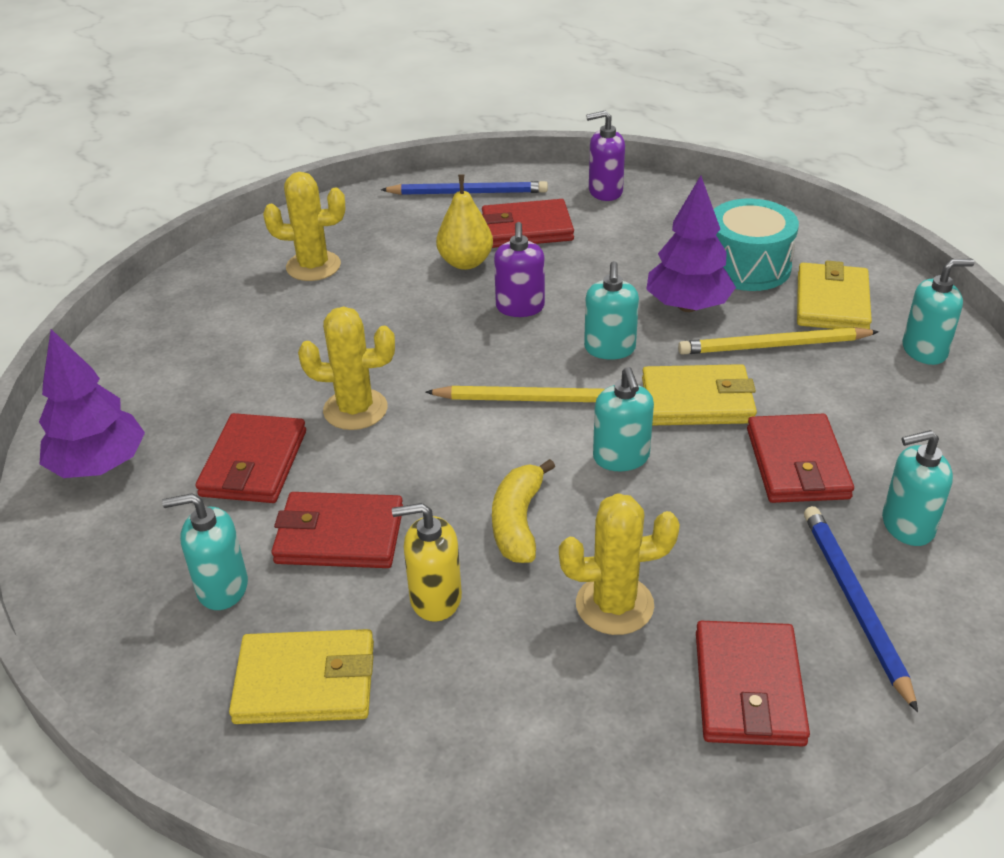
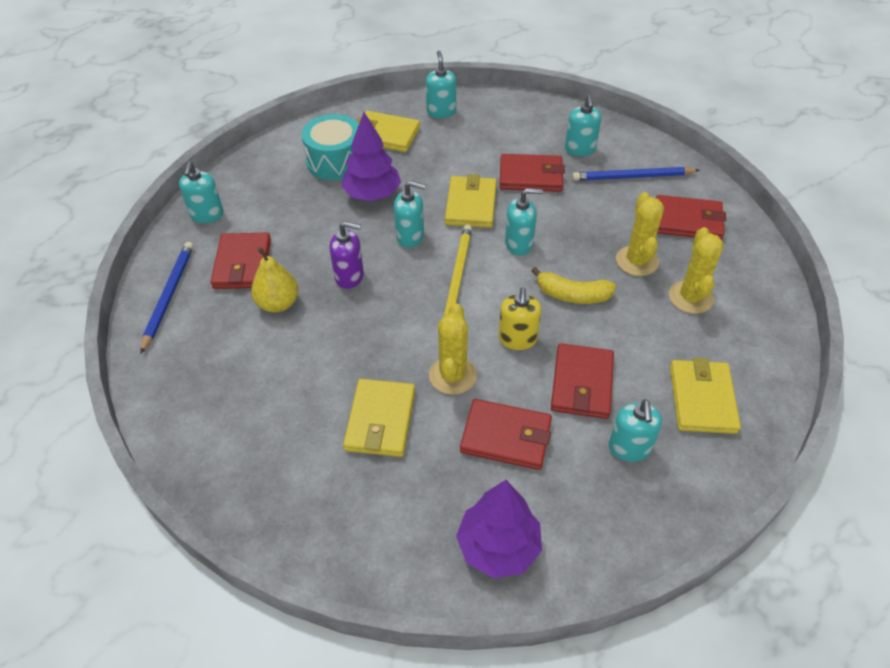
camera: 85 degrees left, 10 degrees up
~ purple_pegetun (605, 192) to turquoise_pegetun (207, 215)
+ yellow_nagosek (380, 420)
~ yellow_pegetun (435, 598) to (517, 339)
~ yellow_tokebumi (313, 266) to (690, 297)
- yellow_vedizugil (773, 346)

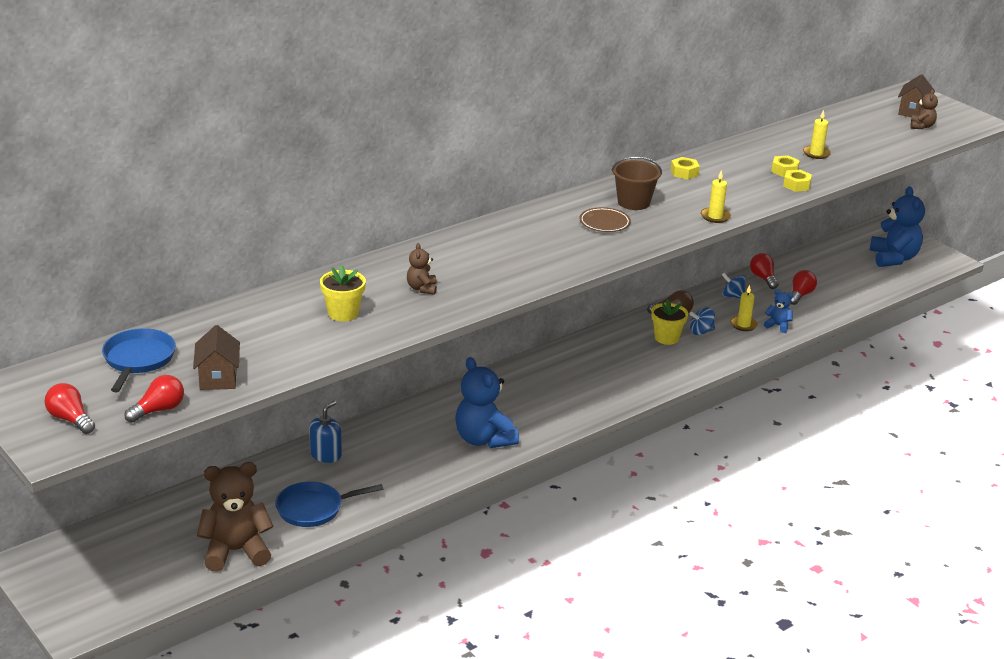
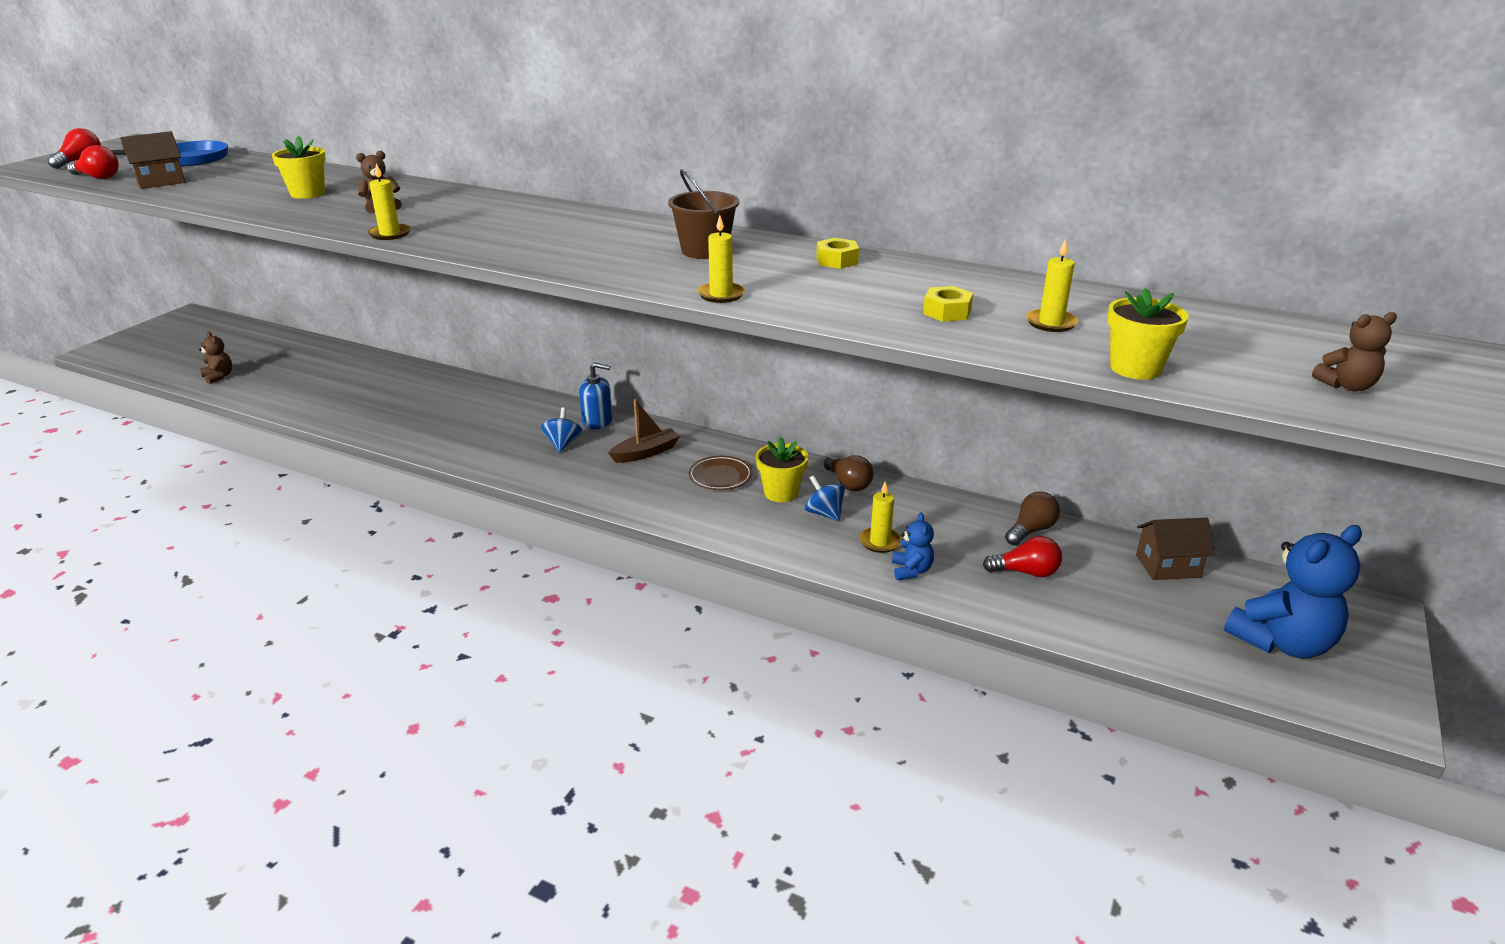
camera: 65 degrees right, 0 degrees up
~ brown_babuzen (235, 551) = (219, 377) x0.48
+ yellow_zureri (390, 234)
~ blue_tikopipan (732, 296) to (563, 444)
~ blue_pegetun (326, 455) to (597, 421)
+ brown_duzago (646, 453)
~ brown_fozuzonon (604, 223) to (720, 476)
~ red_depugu (763, 278) to brown_depugu (1031, 530)
+ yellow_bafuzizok (1135, 368)
~ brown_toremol (913, 111) to (1167, 566)
- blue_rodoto (313, 509)
- blue_babuzen (483, 439)
- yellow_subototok (796, 185)

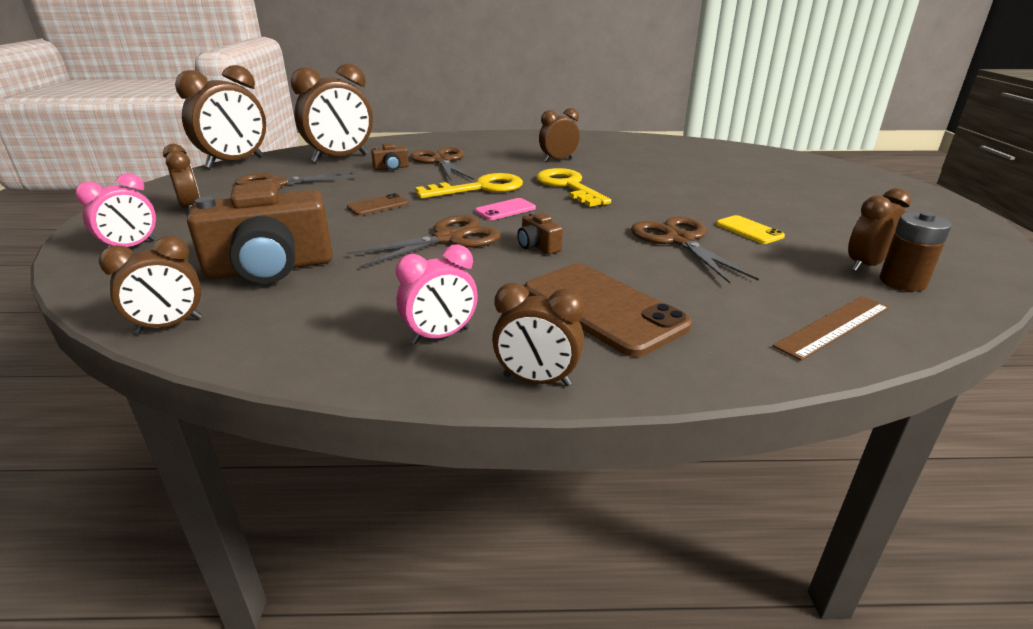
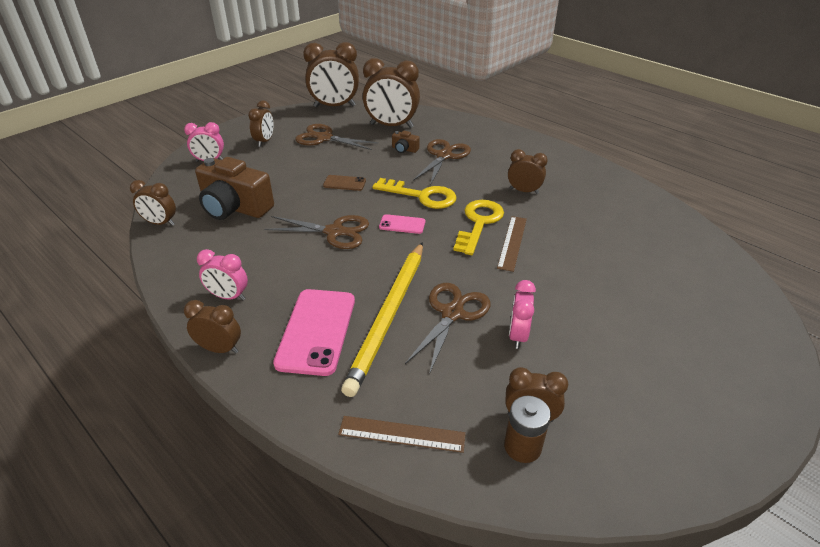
camera: 45 degrees right, 10 degrees up
~ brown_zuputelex (537, 380) = (220, 349) 135 degrees clockwise
~ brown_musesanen (603, 308) to pink_musesanen (316, 331)
+ yellow_vedizugil (389, 316)
+ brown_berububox (512, 242)
~ yellow_musesanen (749, 230) to pink_zuputelex (518, 335)
- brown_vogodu (538, 246)

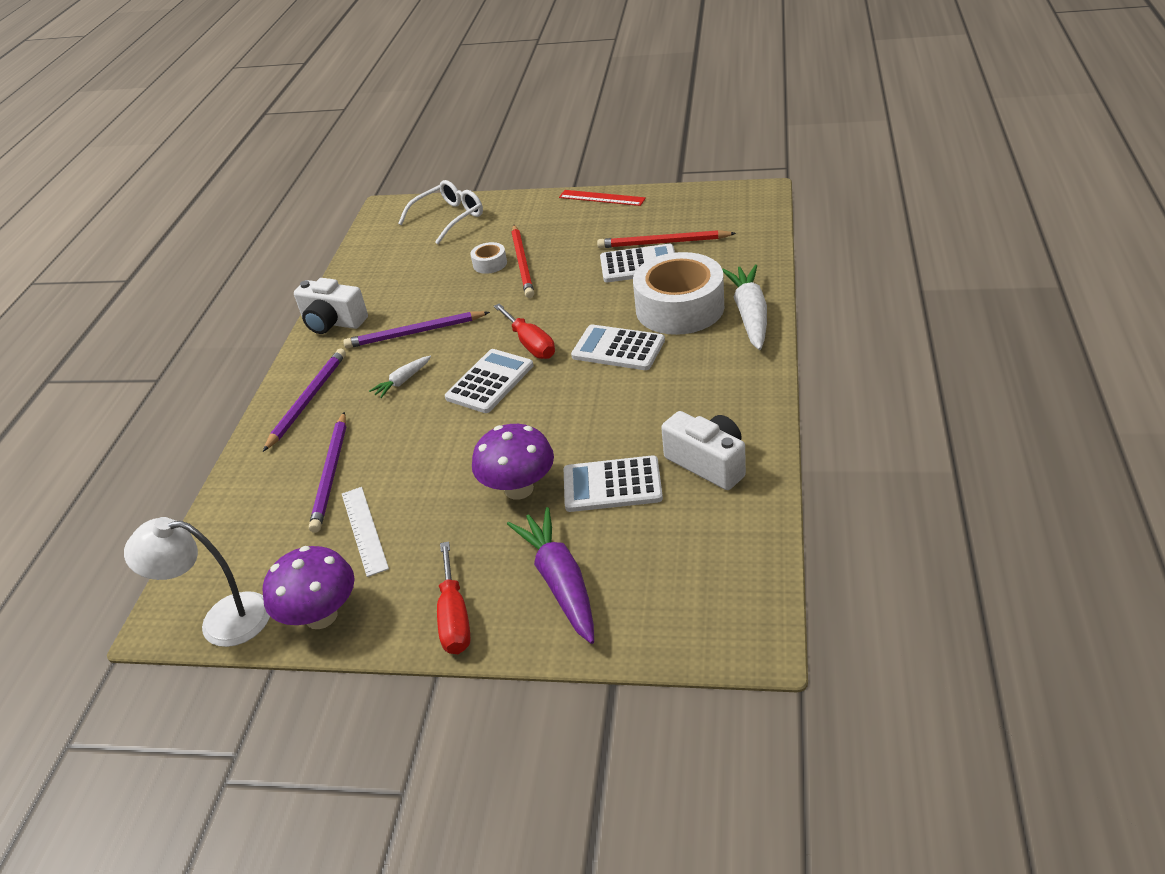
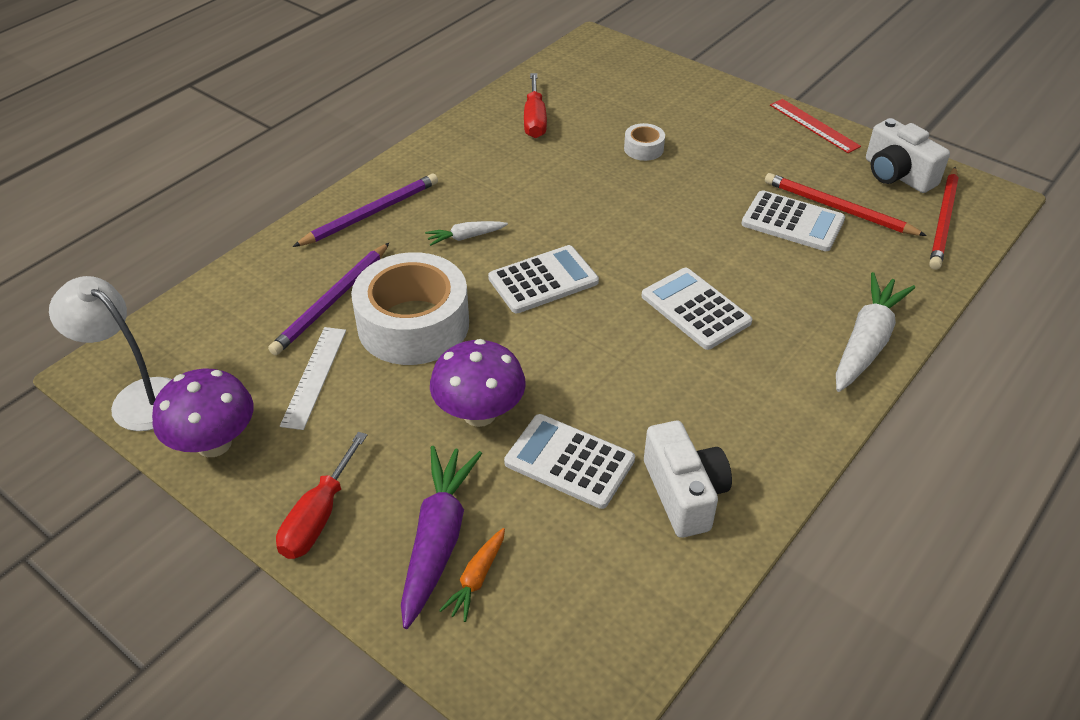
camera: 25 degrees right, 5 degrees up
~ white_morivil (680, 308) to (413, 324)
+ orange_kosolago (477, 579)
~ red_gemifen (530, 344) to (534, 120)
~ white_vogodu (333, 322) to (897, 175)
~ red_vedizugil (522, 263) to (943, 221)
- purple_vedizugil (415, 333)
- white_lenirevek (449, 218)

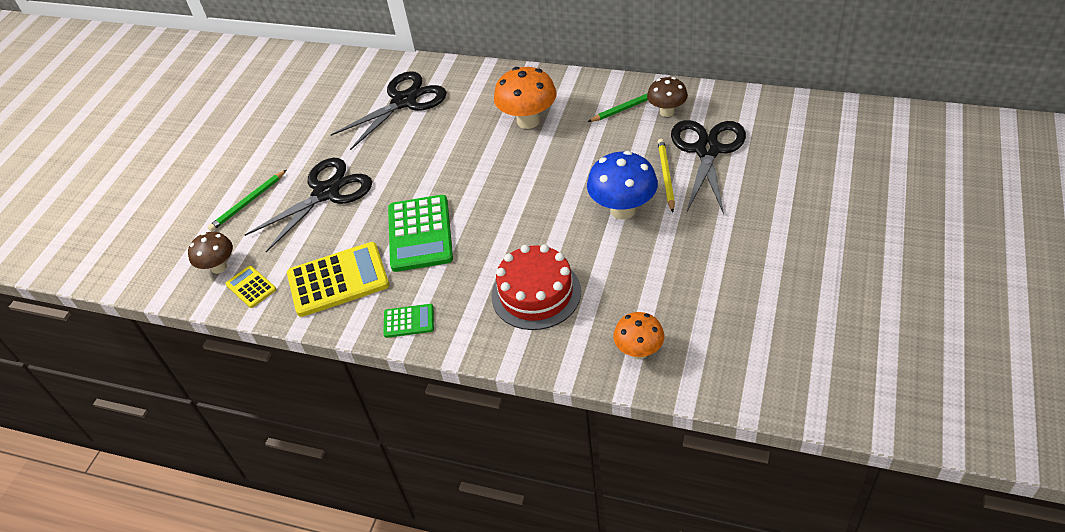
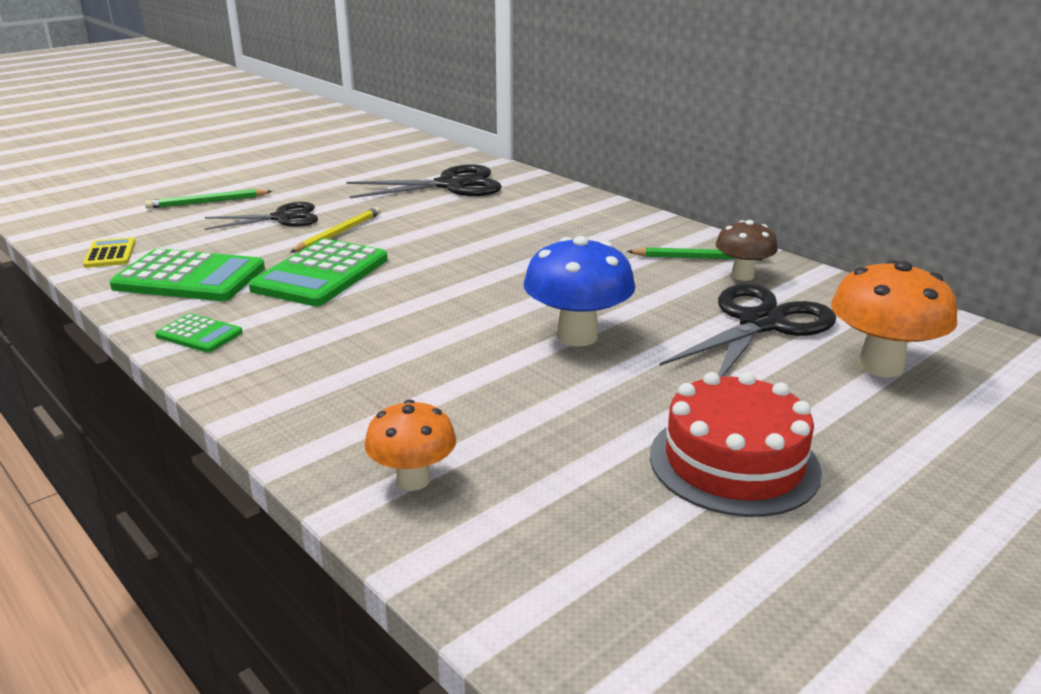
camera: 25 degrees right, 20 degrees down
~ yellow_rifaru (338, 280) to green_rifaru (189, 278)
~ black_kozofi (326, 193) = (282, 218) x0.66
~ yellow_vedizugil (665, 176) to (338, 233)
~ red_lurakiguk (536, 293) to (734, 462)
~ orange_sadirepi (528, 121) to (880, 366)
- brown_sadirepi (219, 267)

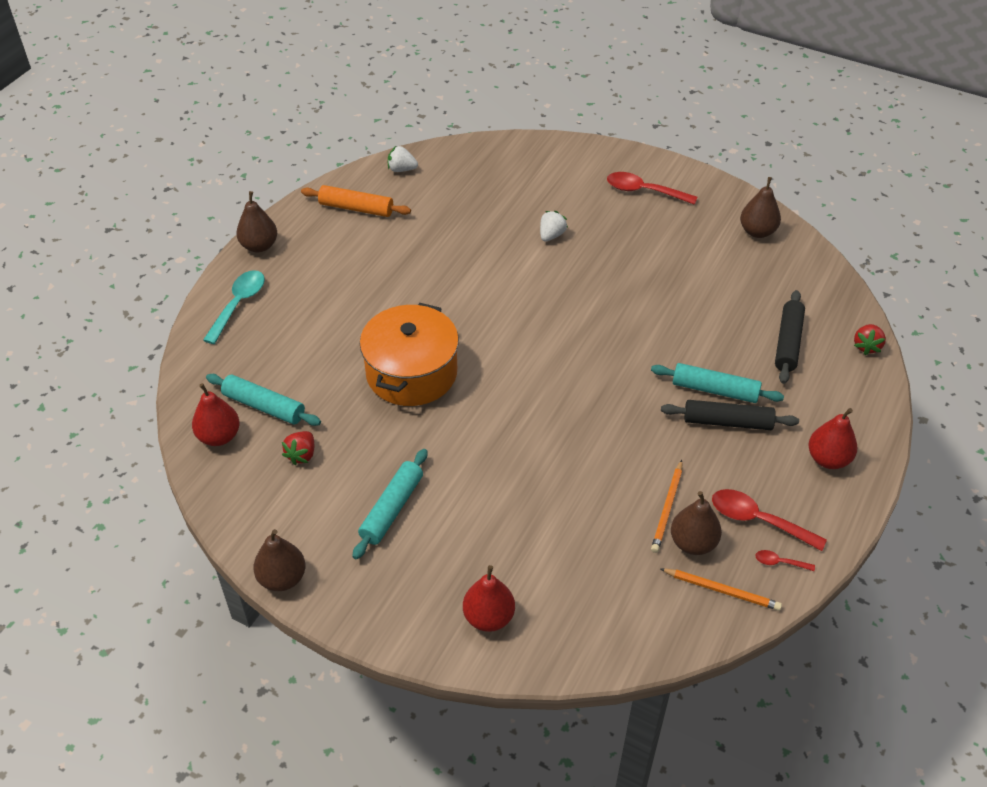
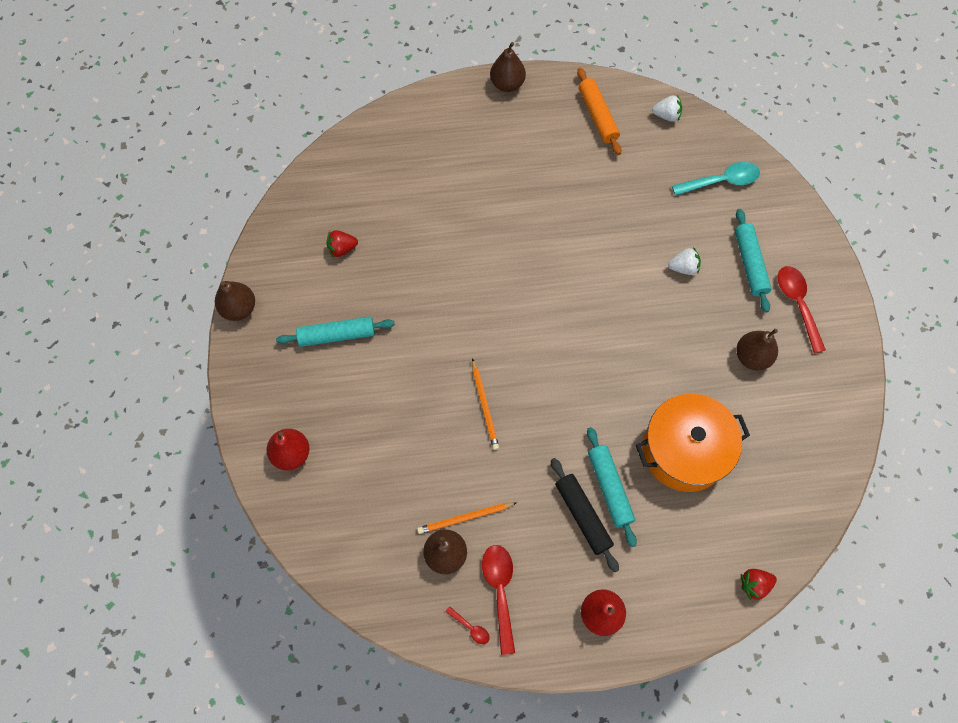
camera: 55 degrees right, 20 degrees up
~ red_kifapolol (779, 562) = (470, 628) 150 degrees clockwise
~ orange_vedizugil (722, 590) to (484, 406)
~ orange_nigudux (411, 373) to (684, 450)
~ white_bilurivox (401, 169) = (666, 115) 120 degrees clockwise
~ turquoise_kifapolol (238, 304) to (721, 181)
~ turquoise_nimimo (264, 406) to (750, 264)
~ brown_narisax (757, 231) to (752, 357)
- red_narisax (219, 436)
- black_nimimo (788, 342)

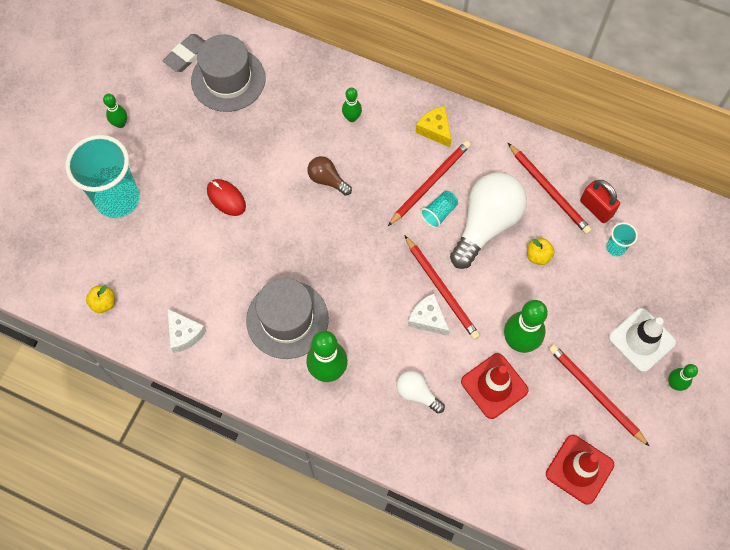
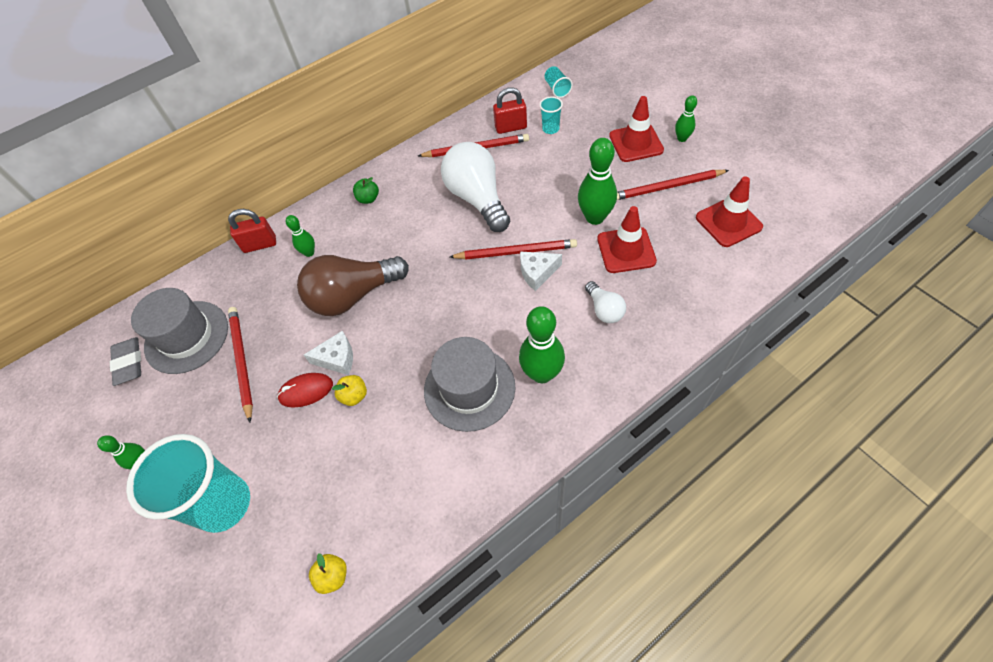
camera: 55 degrees left, 10 degrees down
+ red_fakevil (260, 245)
~ red_vedizugil (430, 183) to (242, 362)
~ brown_depugu (327, 180) = (353, 296) x2.02
~ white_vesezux (184, 334) to (337, 358)
~ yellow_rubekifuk (538, 256) to (354, 396)
~ yellow_vesezux (435, 130) to green_rubekifuk (368, 199)
~ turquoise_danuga (439, 213) to (557, 89)
~ white_depugu (417, 393) = (604, 310) 90 degrees counterclockwise
~ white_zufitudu (641, 340) to red_zufitudu (636, 143)

